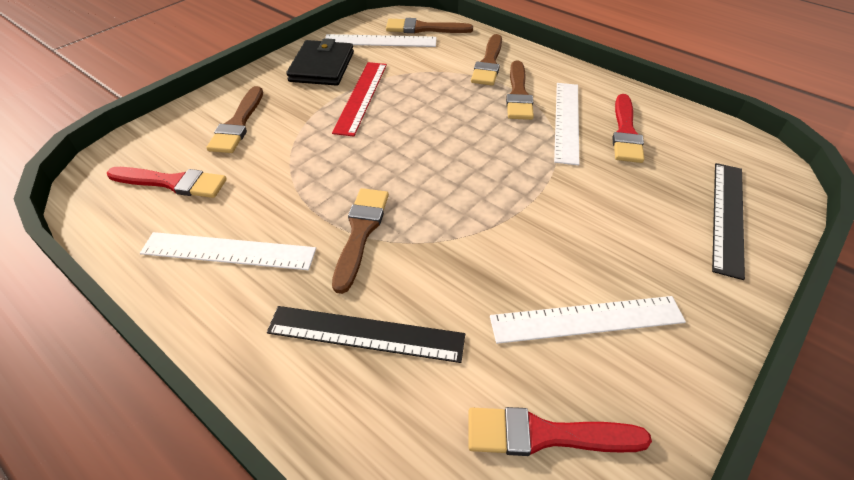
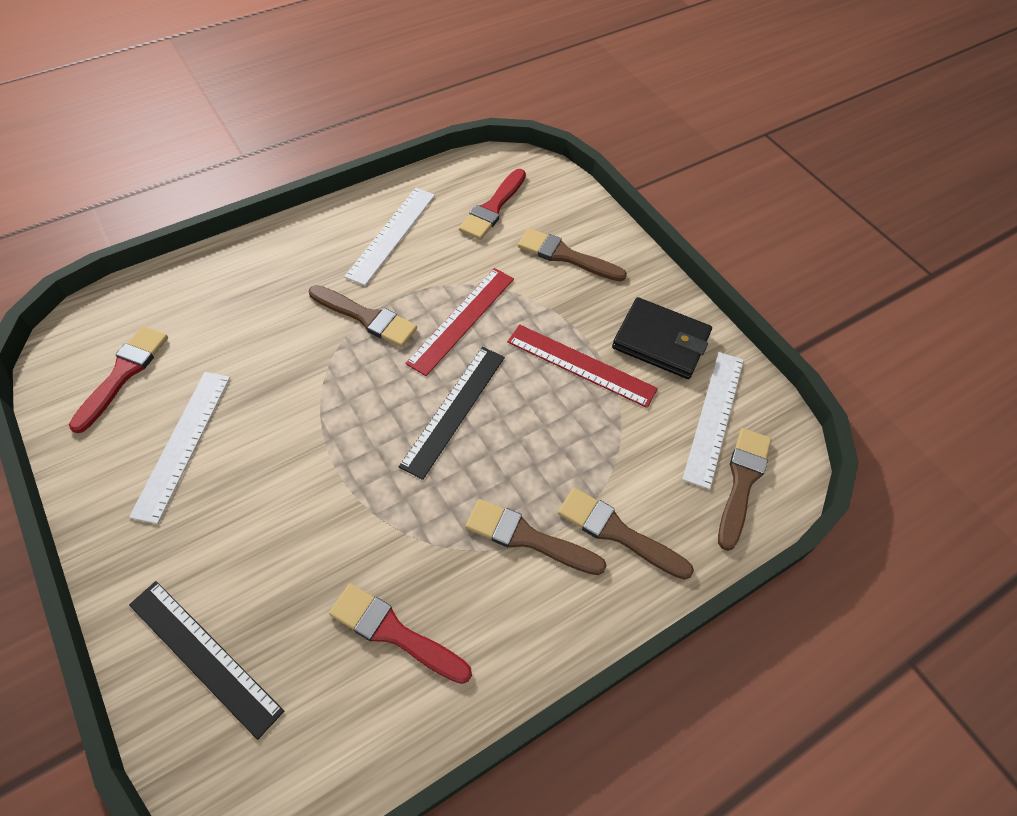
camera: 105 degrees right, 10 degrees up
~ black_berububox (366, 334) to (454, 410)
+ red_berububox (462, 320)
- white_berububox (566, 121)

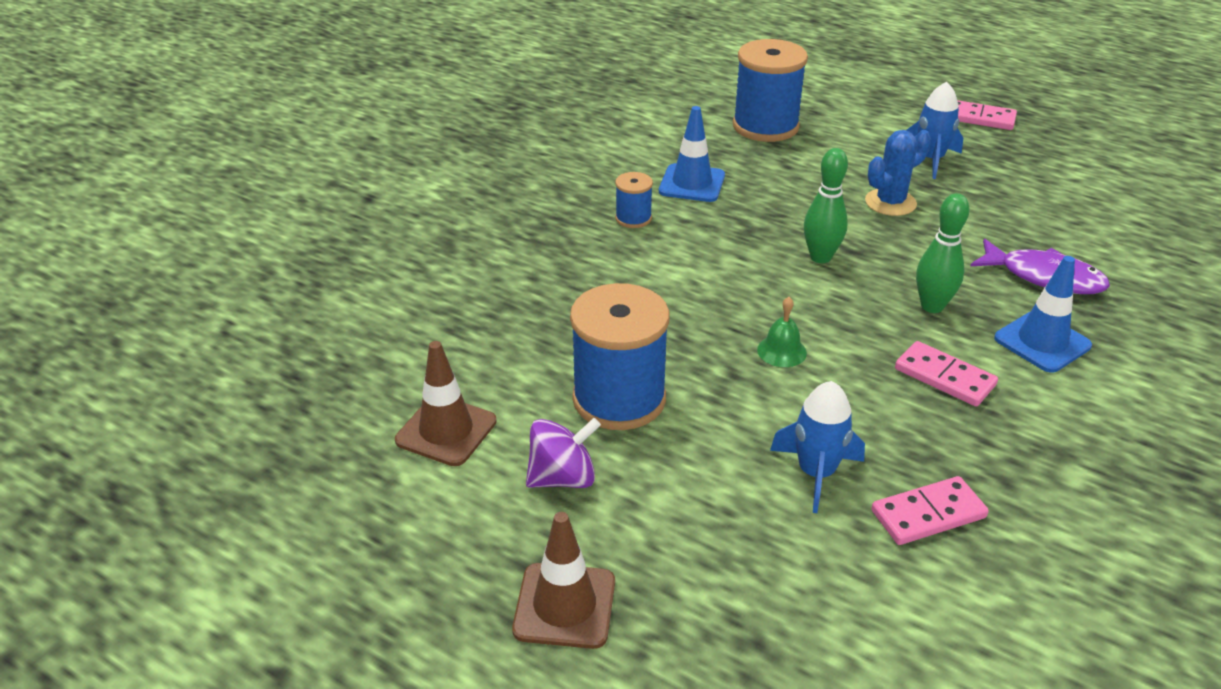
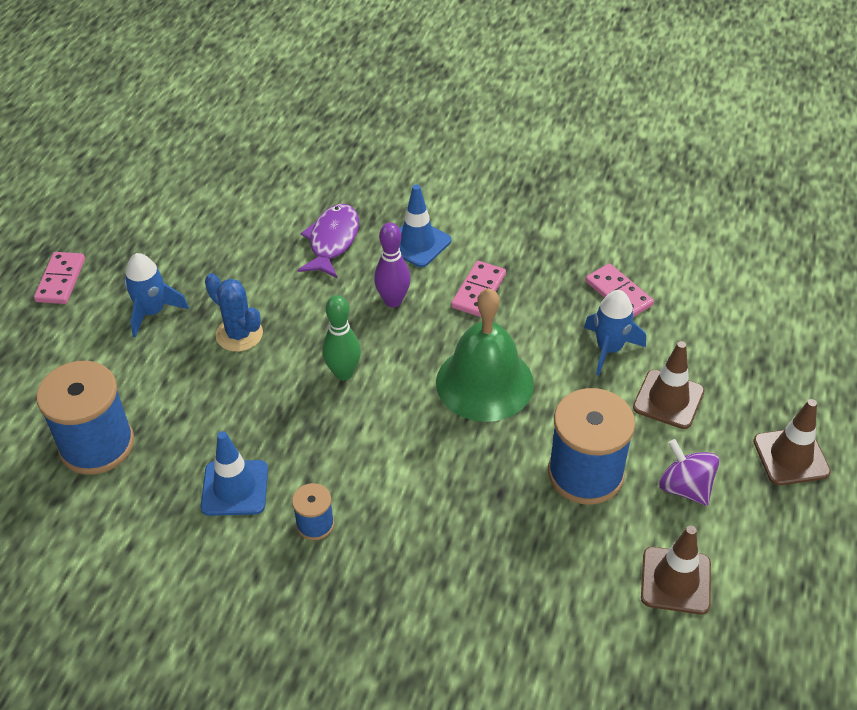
camera: 105 degrees left, 10 degrees up
~ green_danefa (932, 306) to purple_danefa (393, 301)
~ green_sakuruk (781, 351) = (484, 382) x2.47
+ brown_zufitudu (668, 399)

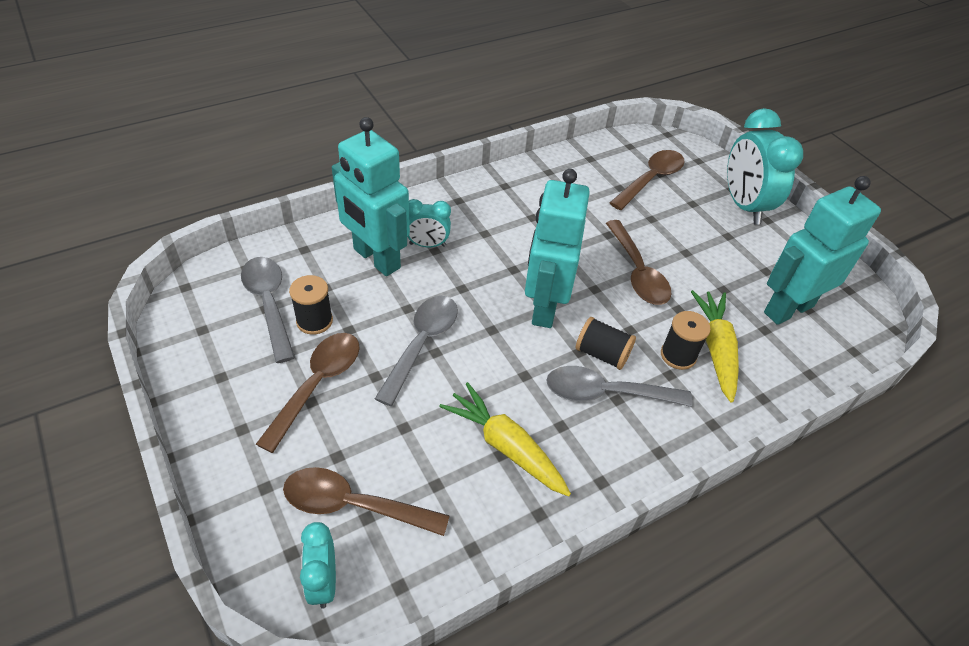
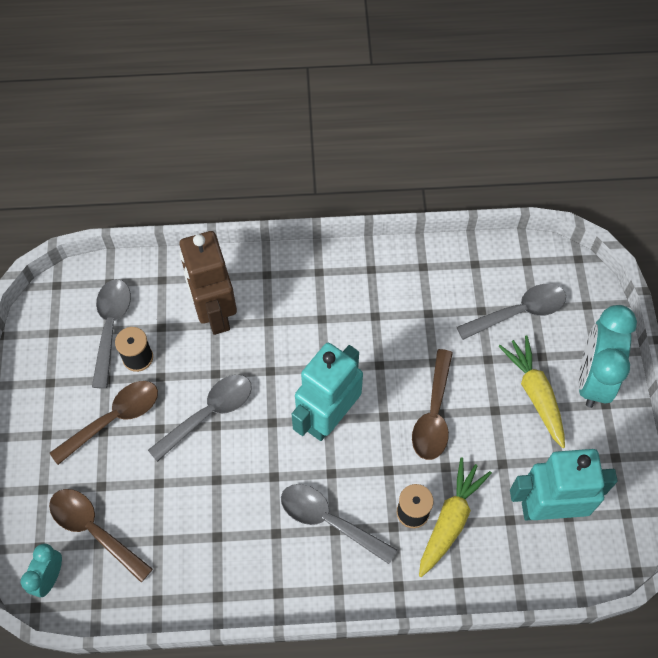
camera: 30 degrees right, 15 degrees up
~ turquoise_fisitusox (376, 259) to brown_fisitusox (215, 312)
~ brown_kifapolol (651, 179) to grey_kifapolol (519, 312)
~ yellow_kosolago (505, 446) to (535, 393)
- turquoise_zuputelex (427, 245)
- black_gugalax (602, 354)

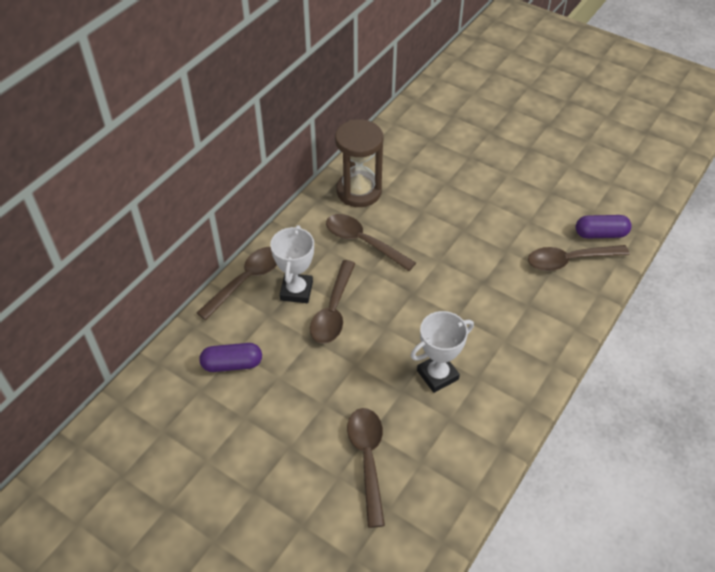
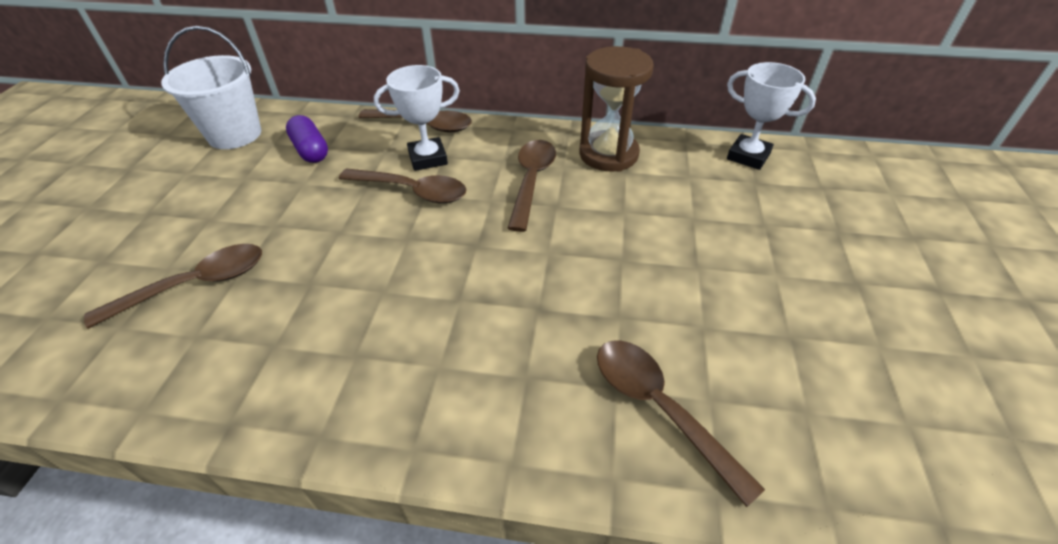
camera: 65 degrees right, 5 degrees down
+ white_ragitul (235, 135)
~ brown_kifapolol (333, 311) = (412, 191) 150 degrees counterclockwise
~ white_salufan (437, 375) to (748, 156)
- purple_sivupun (600, 234)

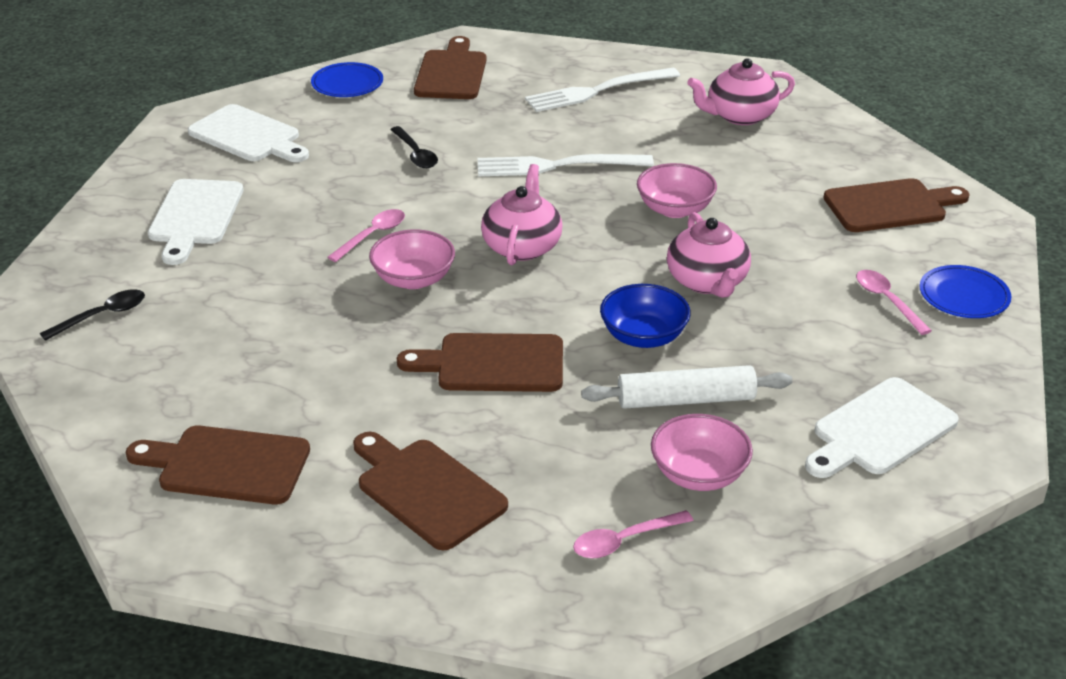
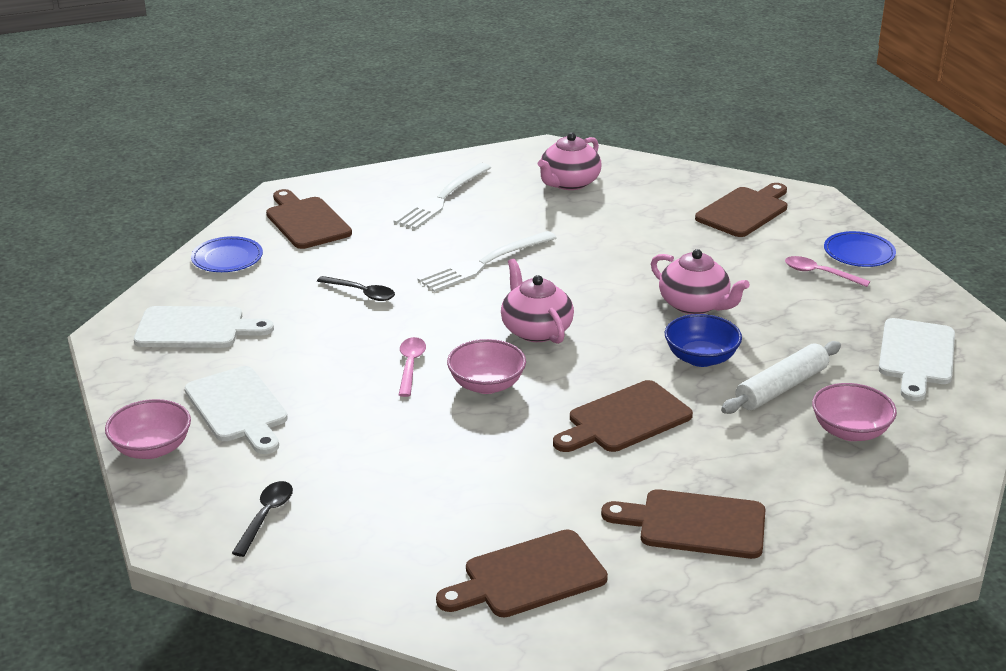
camera: 35 degrees left, 5 degrees down
~ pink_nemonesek (675, 209) to (152, 448)
- pink_kifapolol (624, 541)

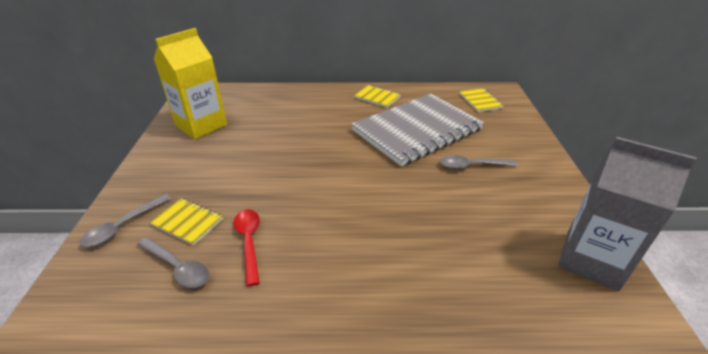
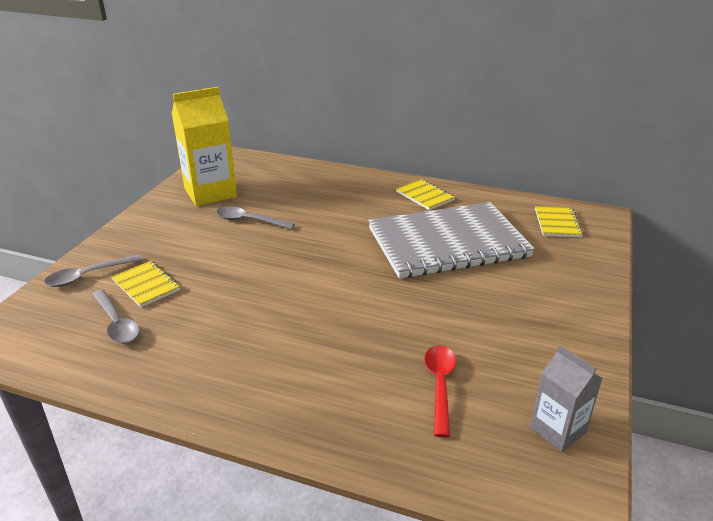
camera: 20 degrees right, 5 degrees down
~ grey_kifapolol (471, 166) to (249, 221)
~ red_kifapolol (249, 242) to (440, 385)
~ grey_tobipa (591, 260) = (557, 430) x0.57

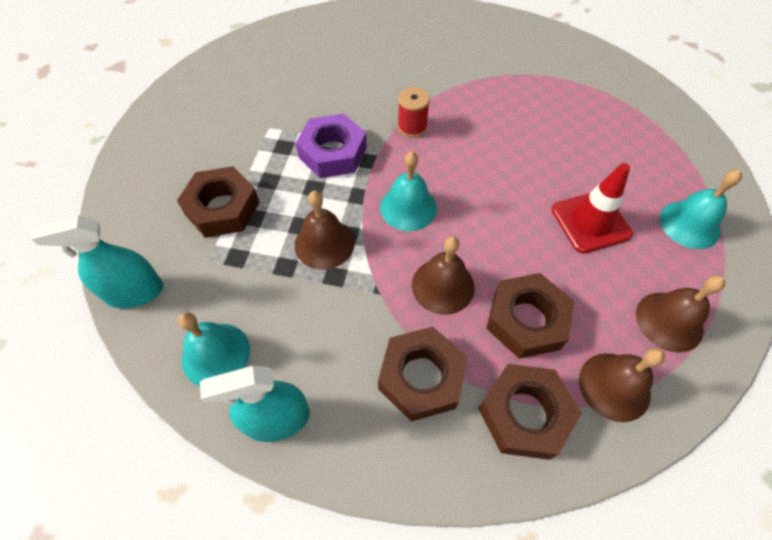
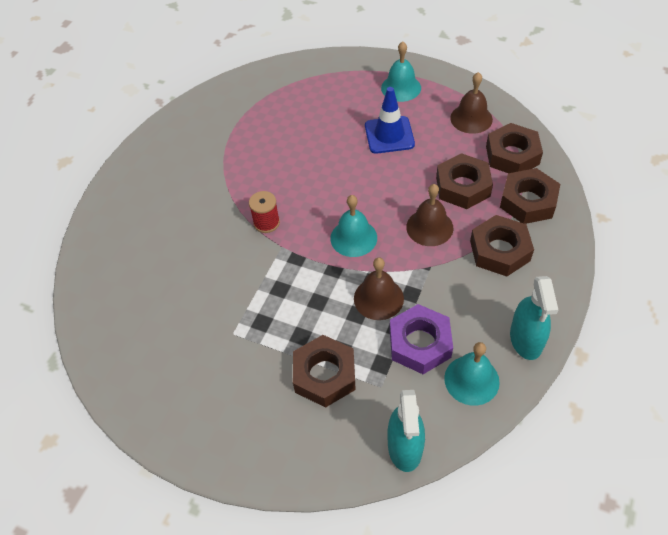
camera: 75 degrees left, 5 degrees down
~ red_zufitudu (590, 222) to blue_zufitudu (389, 135)
~ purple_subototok (333, 152) to (419, 343)
~ brown_sakuruk (614, 386) to brown_subototok (512, 155)

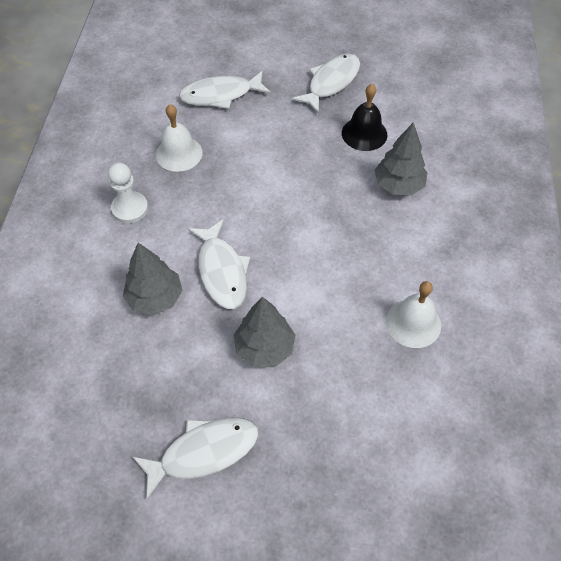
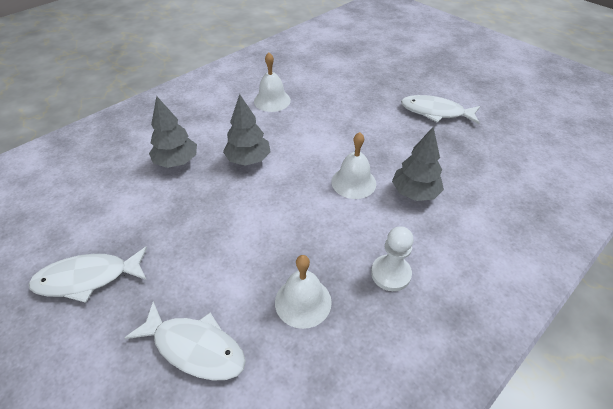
camera: 140 degrees left, 10 degrees down
~ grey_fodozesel (264, 348) to (248, 159)
~ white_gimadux (222, 271) to white_sakuruk (353, 182)
- black_sakuruk (364, 133)

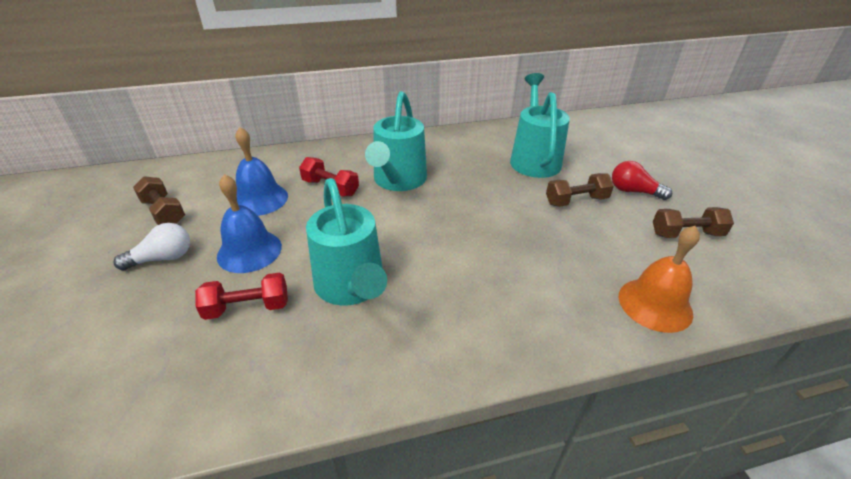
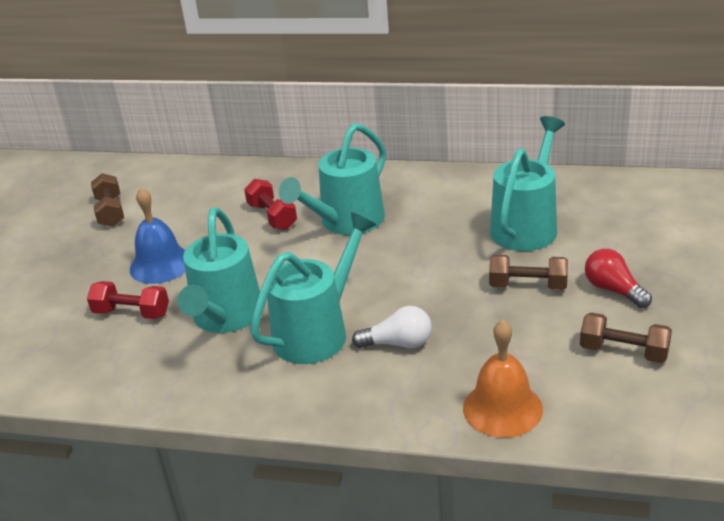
camera: 30 degrees right, 5 degrees down
+ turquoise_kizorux (317, 331)
~ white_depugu (163, 258) to (398, 343)
- blue_sakuruk (260, 199)

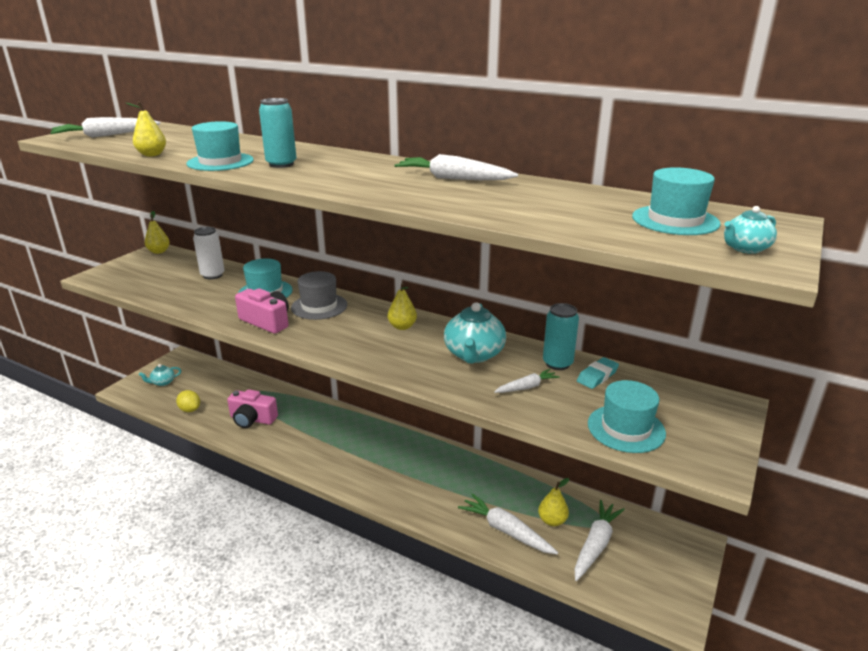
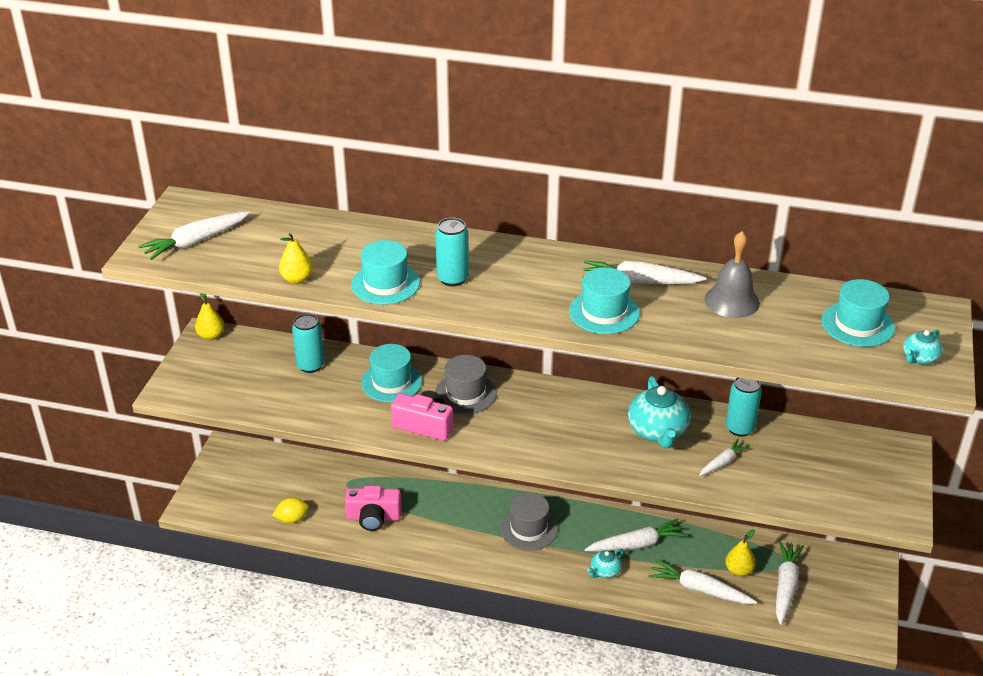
camera: 15 degrees left, 10 degrees up
~ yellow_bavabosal (190, 409) = (292, 519) 45 degrees counterclockwise
~ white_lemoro (212, 275) to turquoise_lemoro (310, 365)
+ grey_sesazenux (528, 528)
~ turquoise_sesazenux (626, 428) to (604, 312)
+ white_kosolago (637, 544)
~ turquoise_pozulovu (162, 382) to (604, 571)
+ grey_sakuruk (732, 301)
- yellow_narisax (402, 327)
- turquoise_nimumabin (597, 376)

